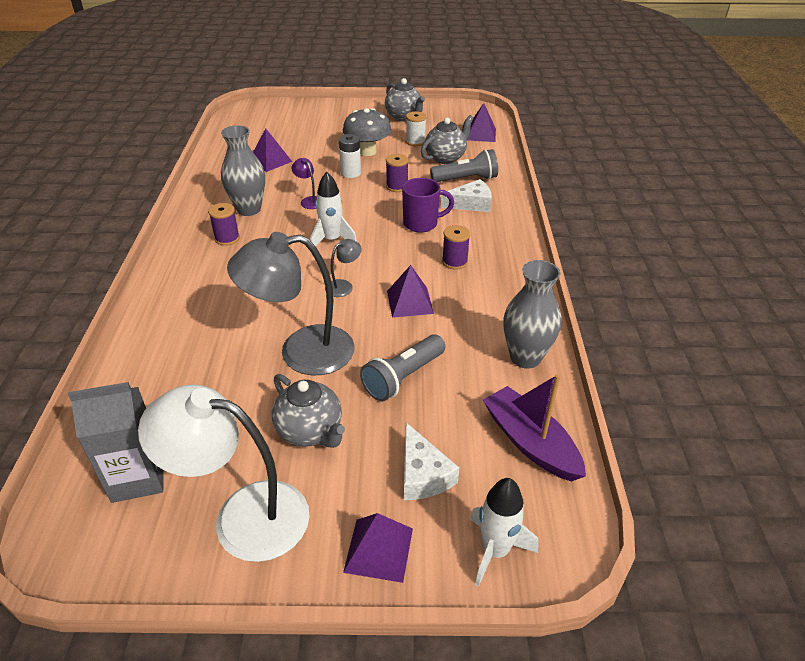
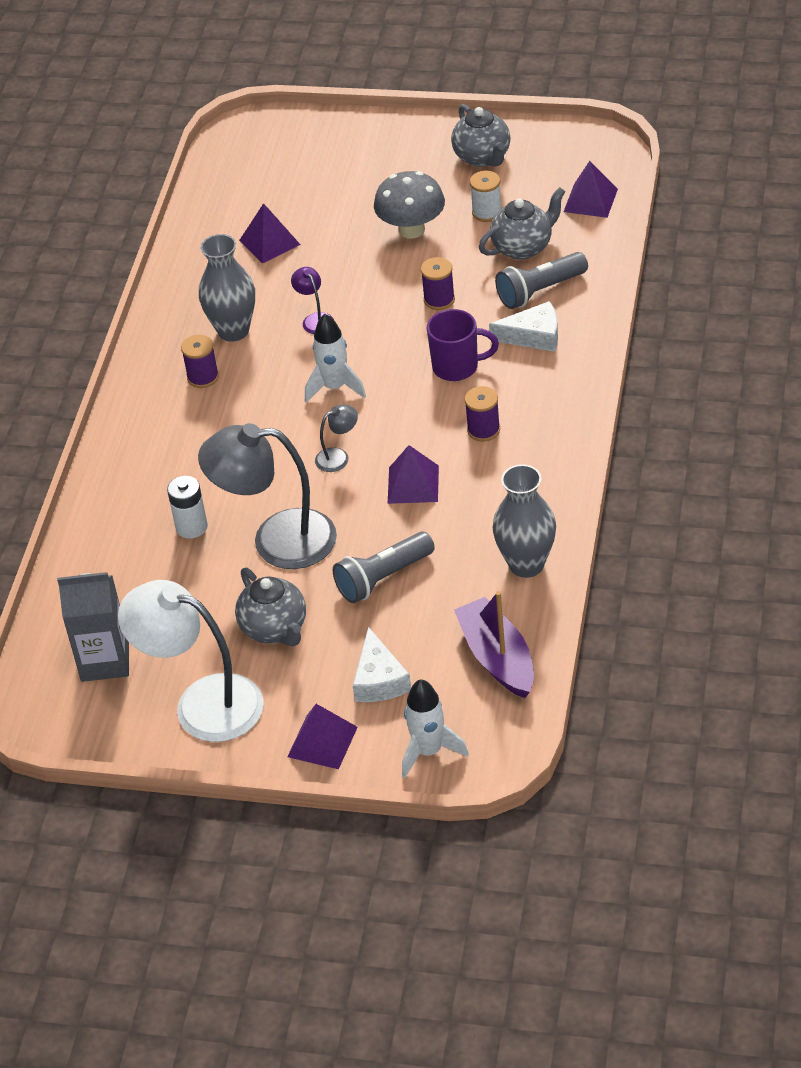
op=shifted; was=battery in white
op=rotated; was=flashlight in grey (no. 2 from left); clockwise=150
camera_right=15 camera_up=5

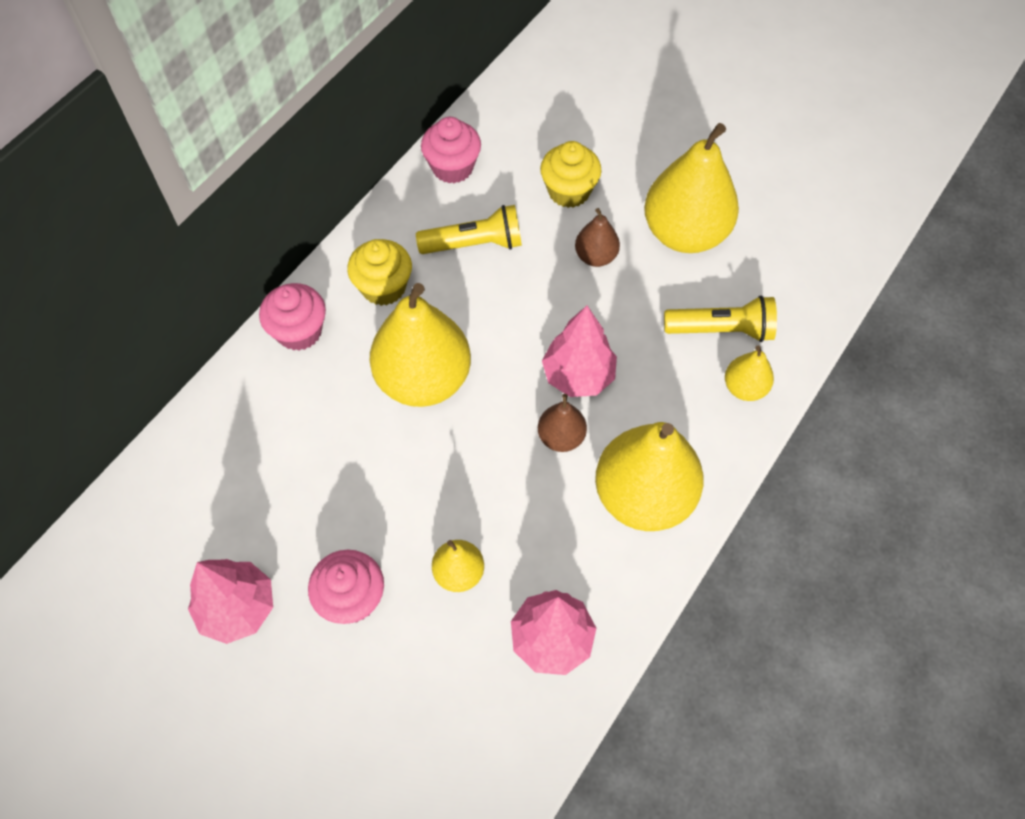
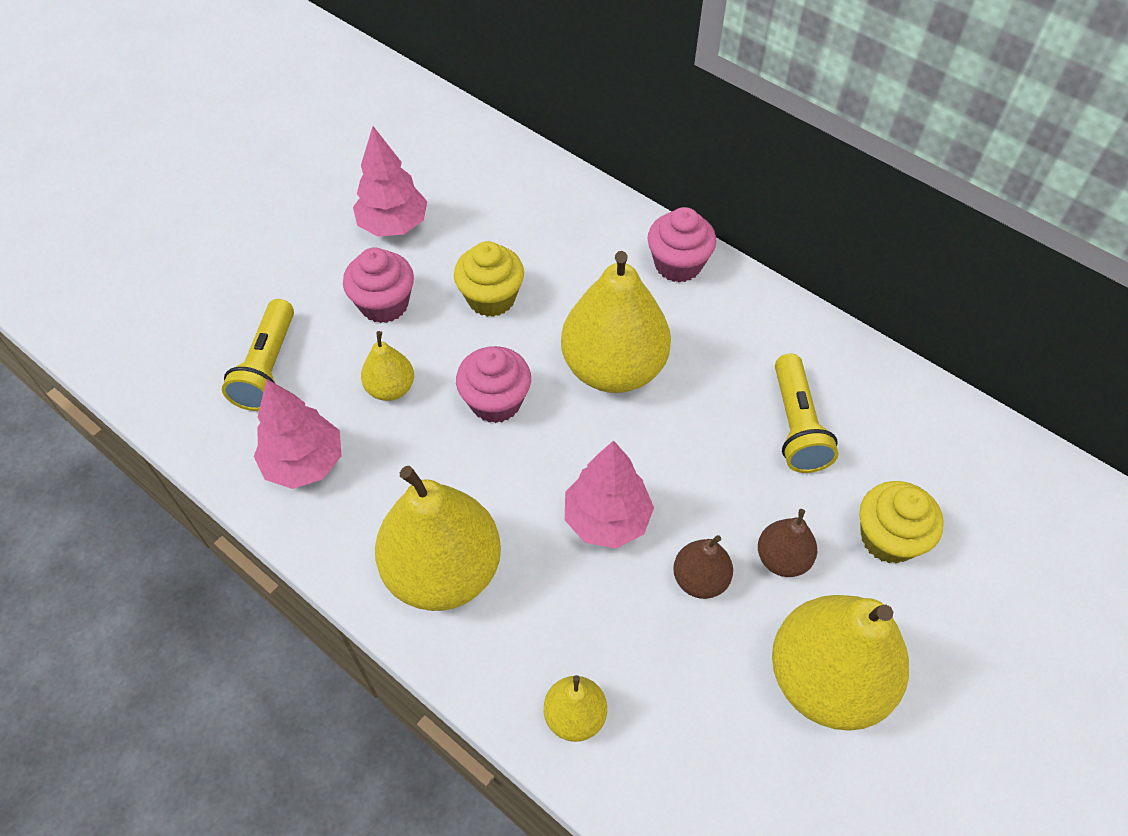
op=shifted; was=cupcake in pink (no. 3 from left in the first image); now=cupcake in pink (no. 2 from left)
op=shifted; was=cupcake in yellow (no. 1 from left)
op=shifted; was=flashlight in yellow (no. 2 from left in the first image); now=flashlight in yellow (no. 1 from left)
op=shifted; was=pear in brown (no. 1 from left)
camera_right=95 camera_up=-5

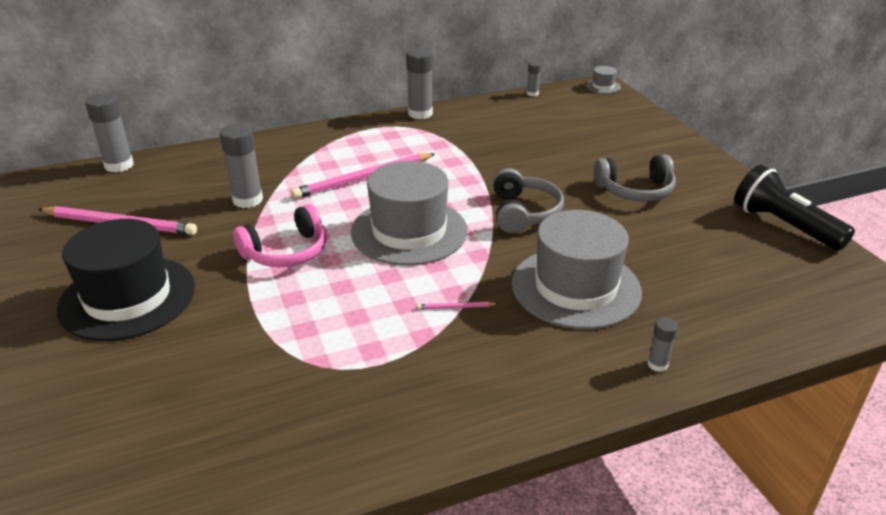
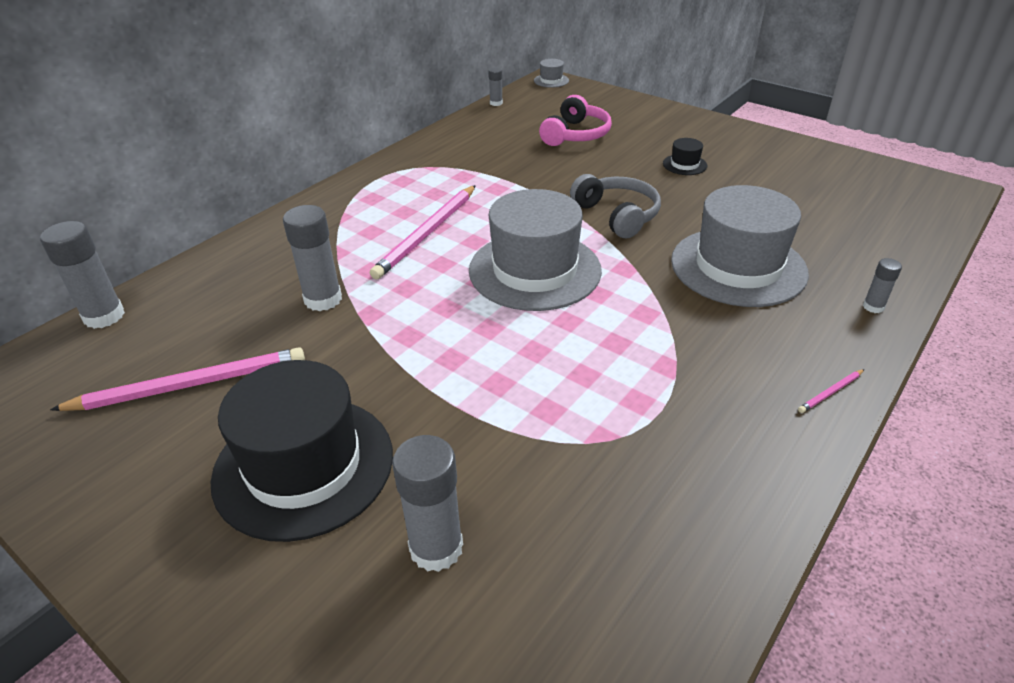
op=shifted; was=glue stick in grey (no. 3 from left)
op=swapped; was=headphones in grey (no. 2 from left); now=hat in black (no. 2 from left)
op=gone; was=flashlight in black
op=shifted; was=headphones in pink
op=shifted; was=pencil in pink (no. 3 from left)
camera_right=-30 camera_up=5

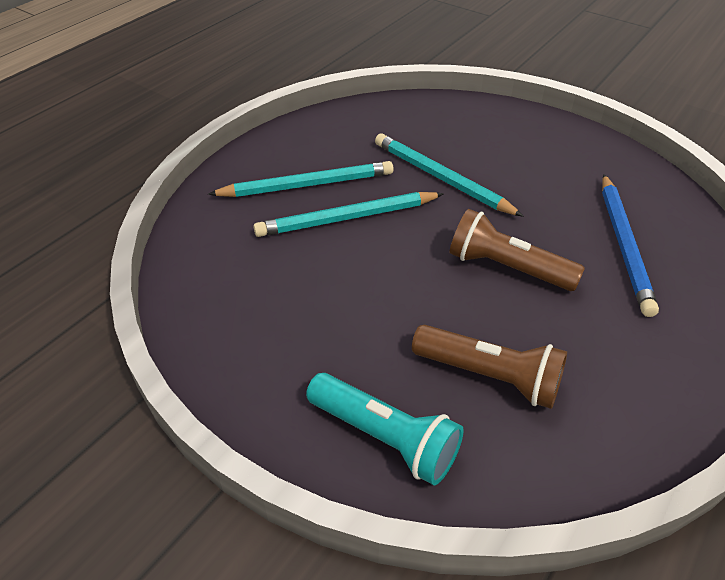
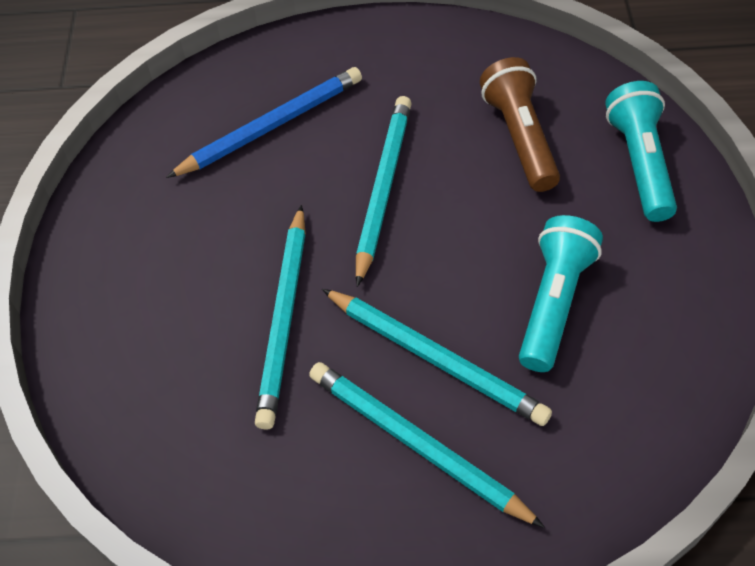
op=swapped; was=flashlight in brown (no. 2 from left); now=pencil in turquoise (no. 2 from left)
op=new; now=flashlight in turquoise (no. 1 from left)
camera_right=-125 camera_up=10

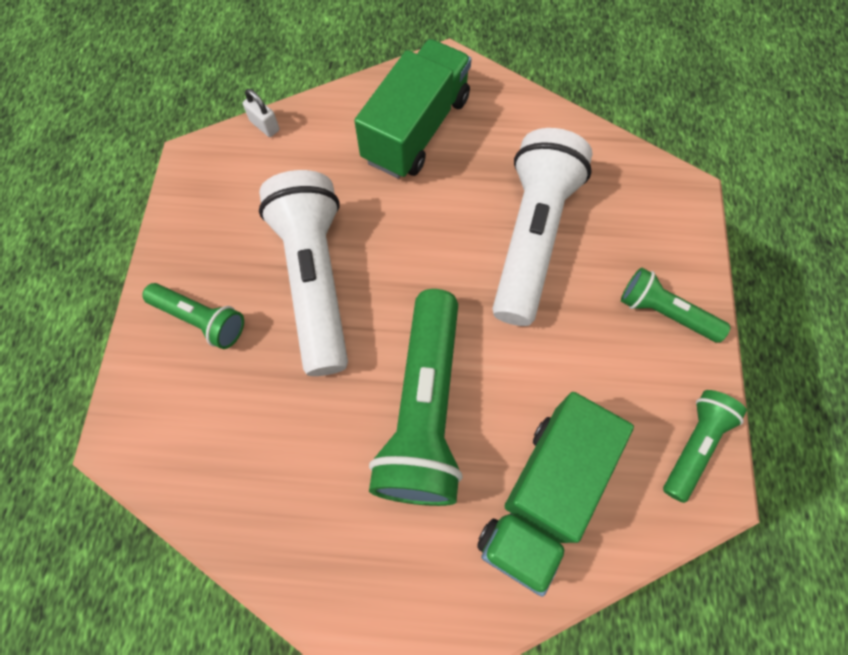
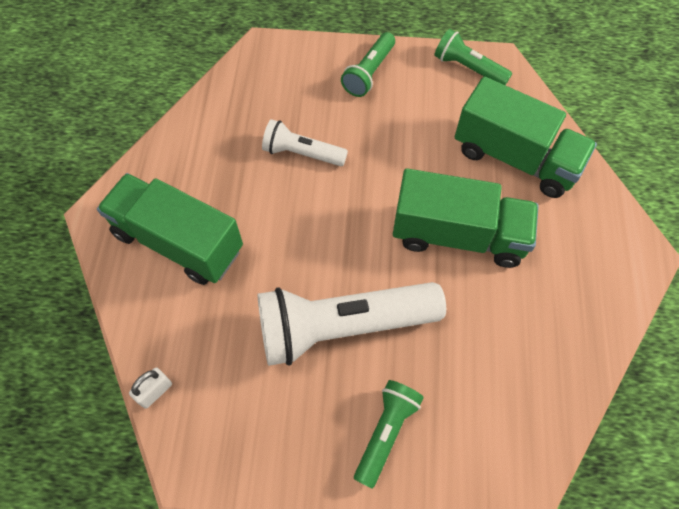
op=scaled; was=flashlight in white (no. 2 from left in the first image); ratio=0.53
op=swapped; was=flashlight in green (no. 2 from left); now=truck in green (no. 2 from left)
camera_right=-90 camera_up=-5

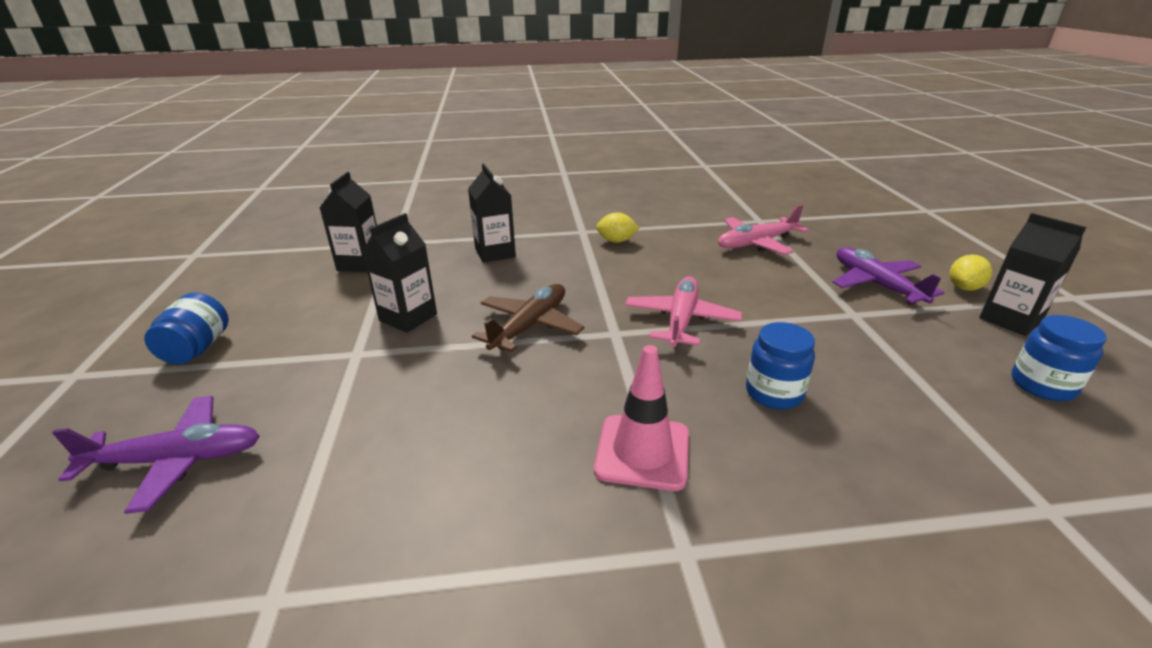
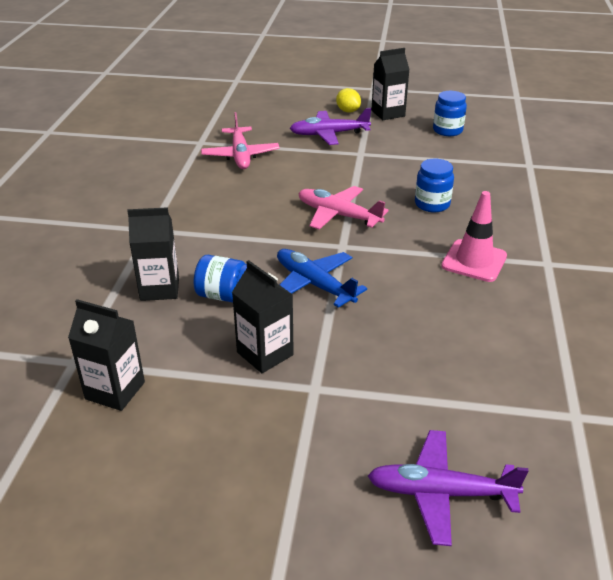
op=gone; was=lemon in yellow (no. 1 from left)
op=repainted; was=plane in brown; now=plane in blue
op=shifted; was=jar in blue (no. 1 from left)
op=rotated; was=plane in purple (no. 1 from left in the first image); clockwise=-90
camera_right=-75 camera_up=5

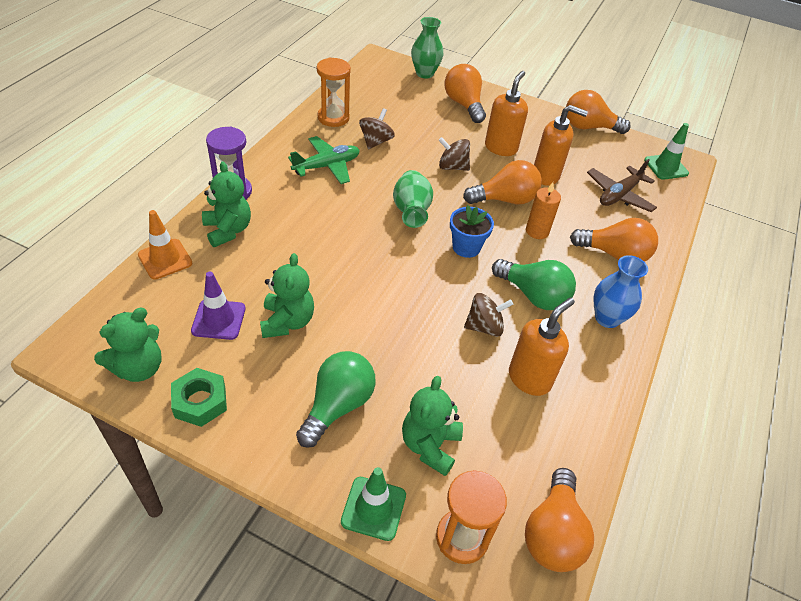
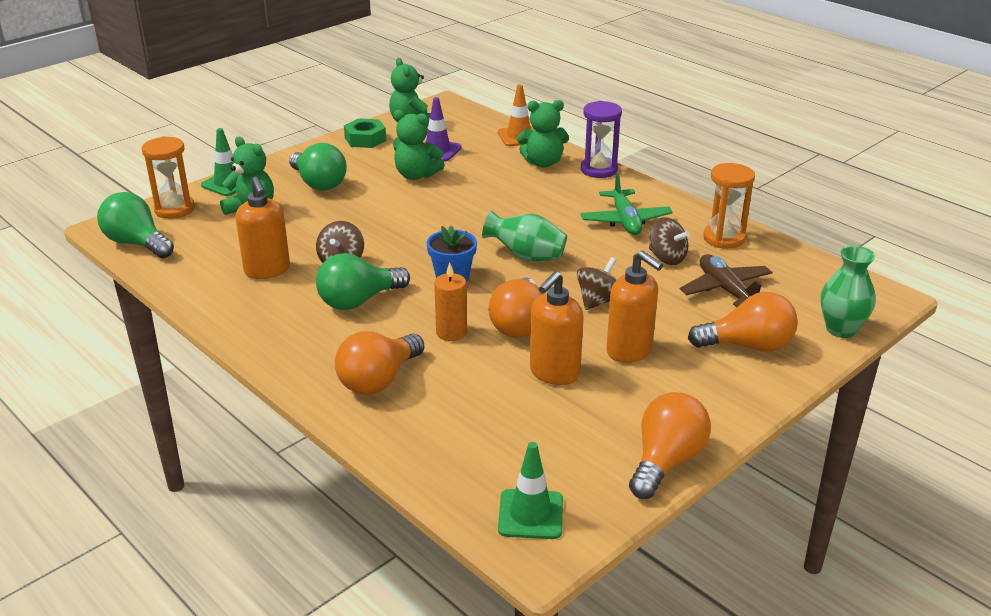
op=shifted; was=plane in brown
op=gone; was=vase in blue
op=repainted; was=light bulb in orange (no. 3 from left); now=light bulb in green (no. 1 from left)
camera_right=115 camera_up=-15

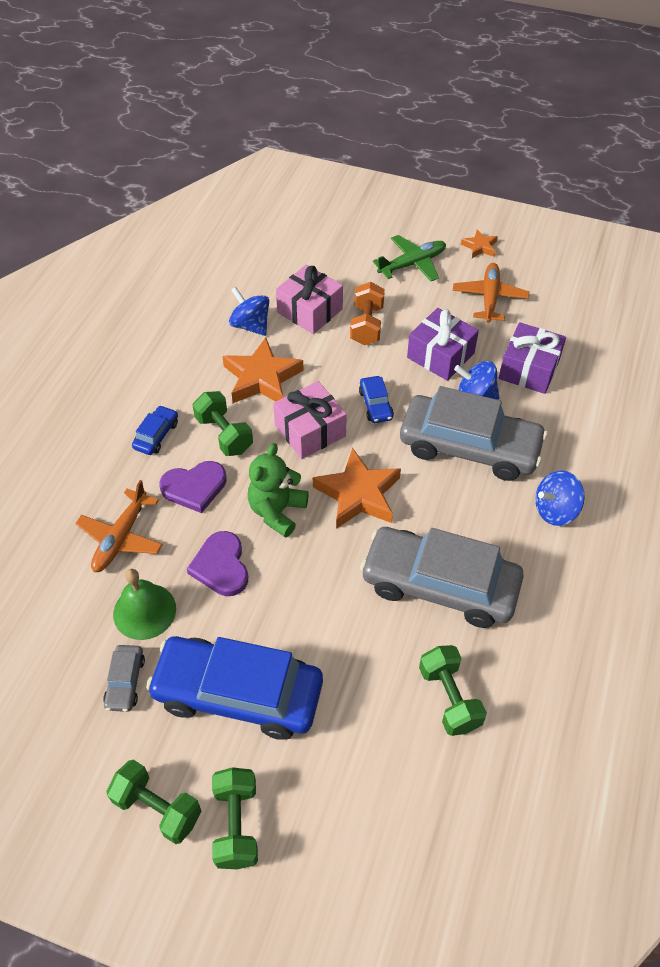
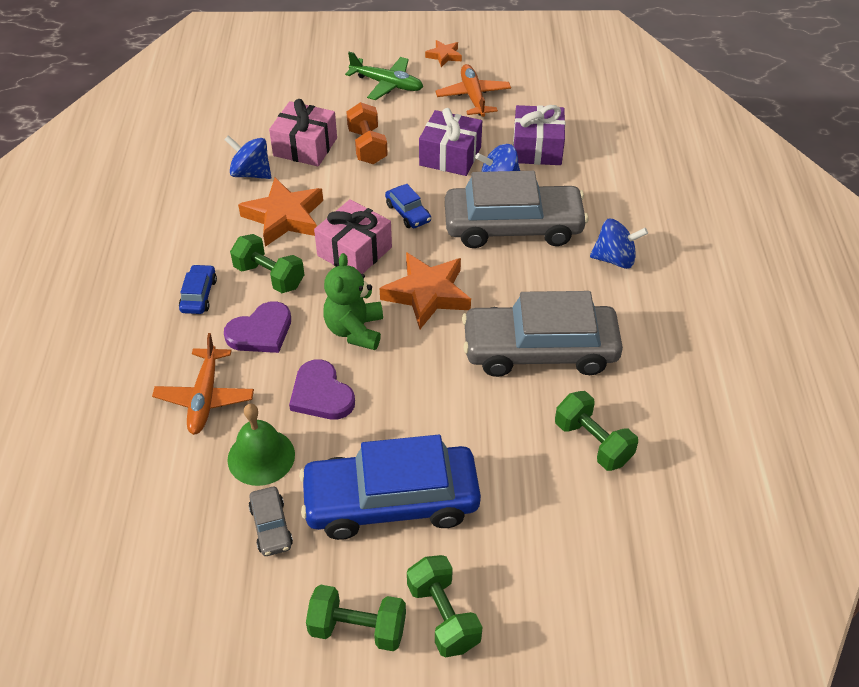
op=rotated; was=plane in green; clockwise=75
op=rotated; was=spinning top in blue (no. 3 from left); clockwise=-135
camera_right=-20 camera_up=-5

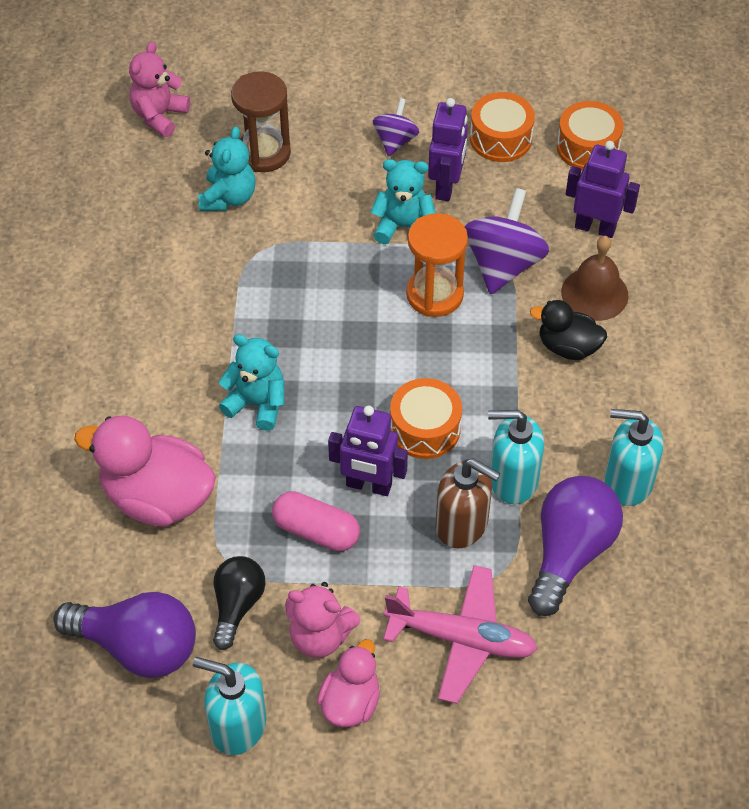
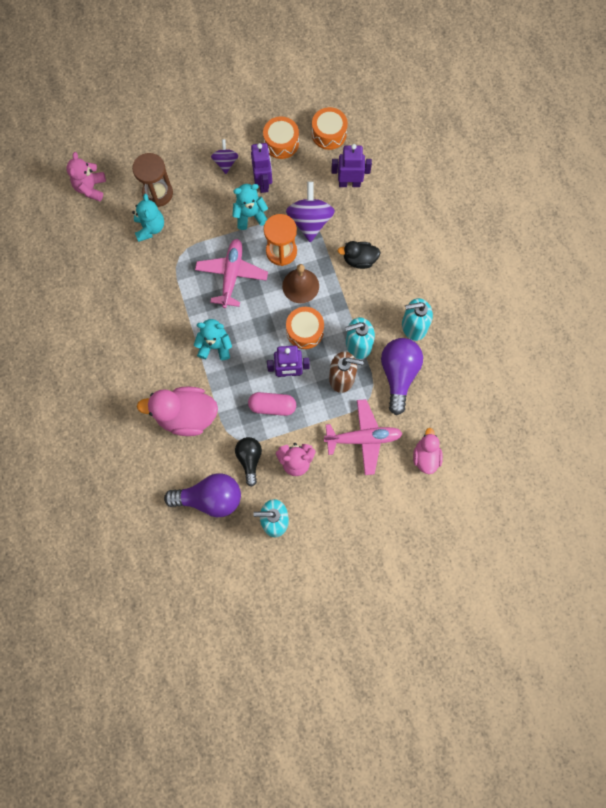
op=shifted; was=bell in brown
op=shifted; was=duck in pink (no. 2 from left)
op=new; now=plane in pink (no. 1 from left)
camera_right=-20 camera_up=20

